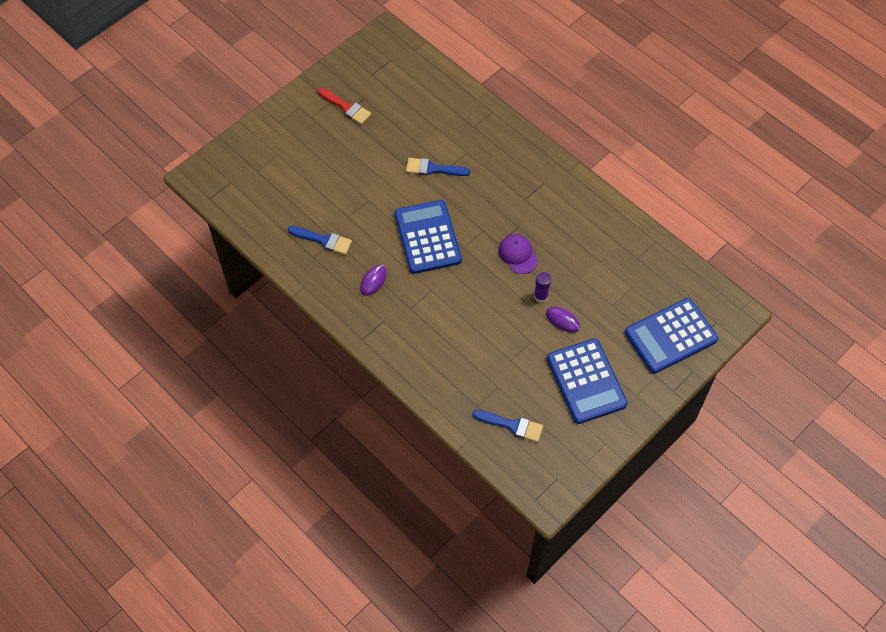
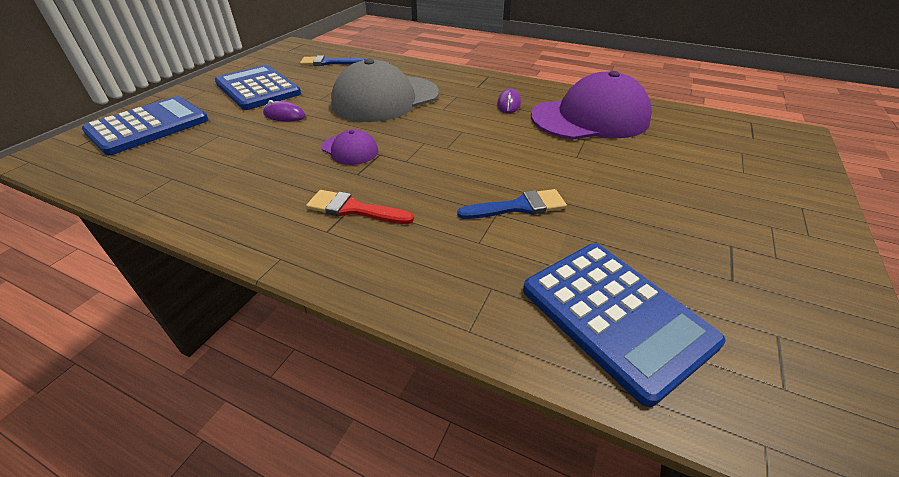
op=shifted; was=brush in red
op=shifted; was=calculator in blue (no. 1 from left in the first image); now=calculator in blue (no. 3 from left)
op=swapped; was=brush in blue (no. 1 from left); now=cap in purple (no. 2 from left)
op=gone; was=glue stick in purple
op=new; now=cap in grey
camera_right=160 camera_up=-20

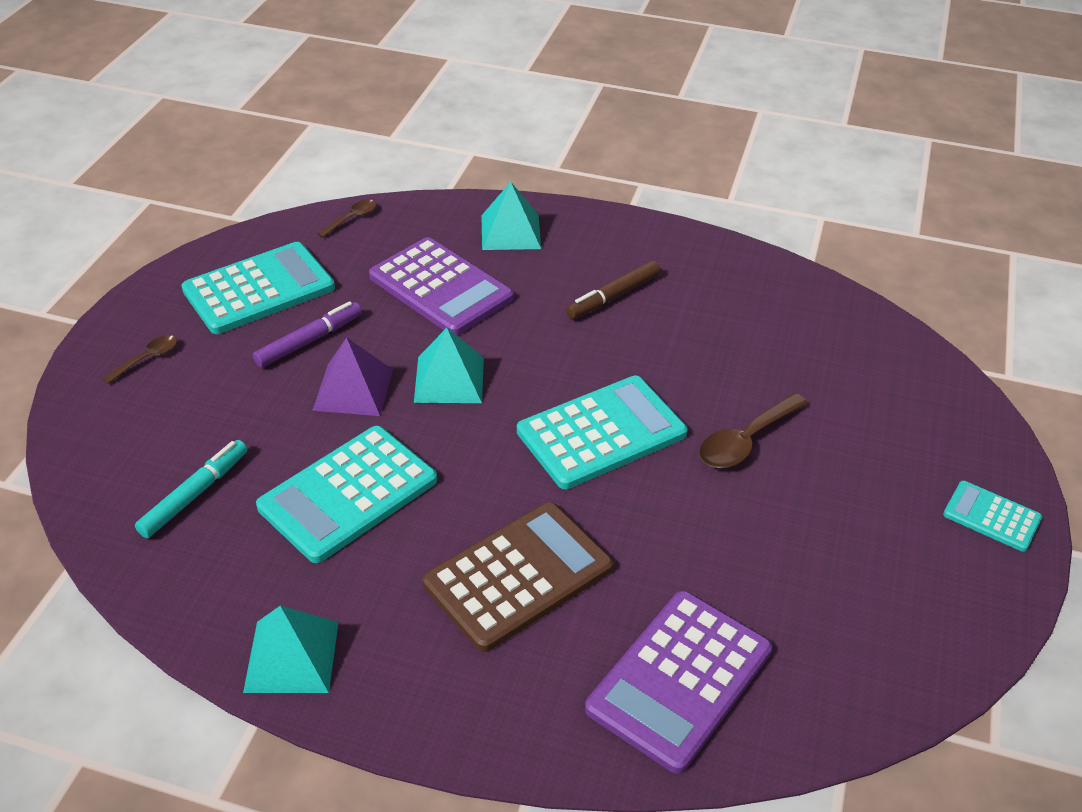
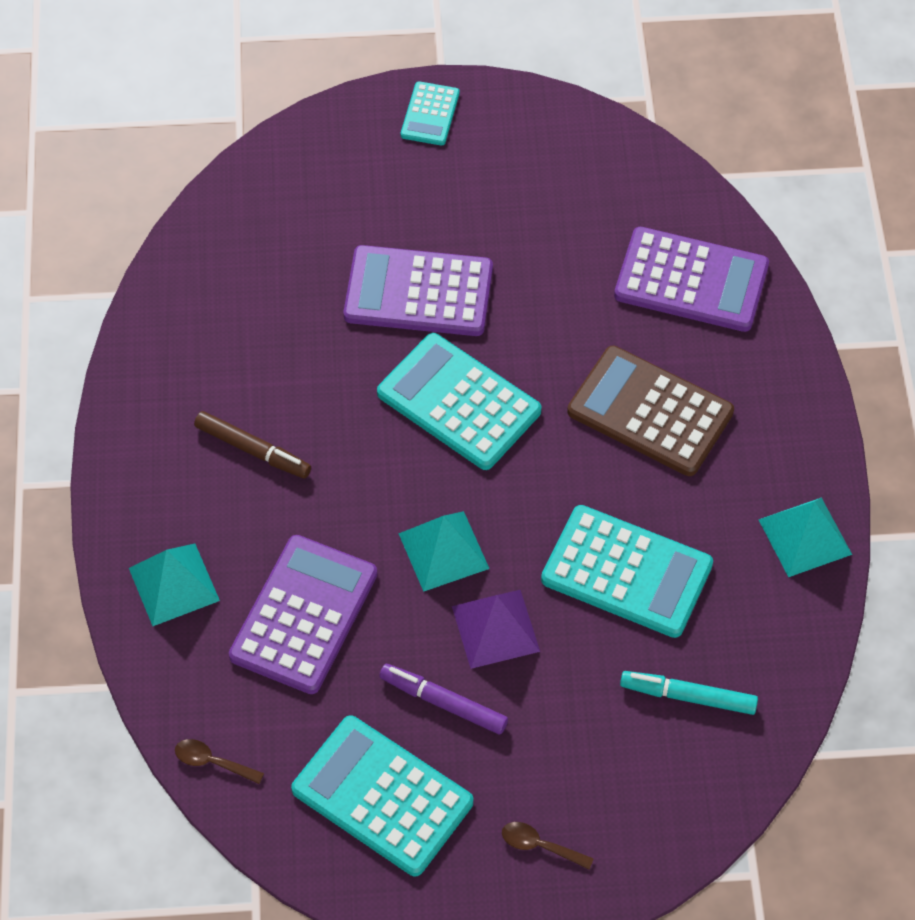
op=swapped; was=spoon in brown (no. 3 from left); now=calculator in purple (no. 2 from left)
camera_right=-110 camera_up=15

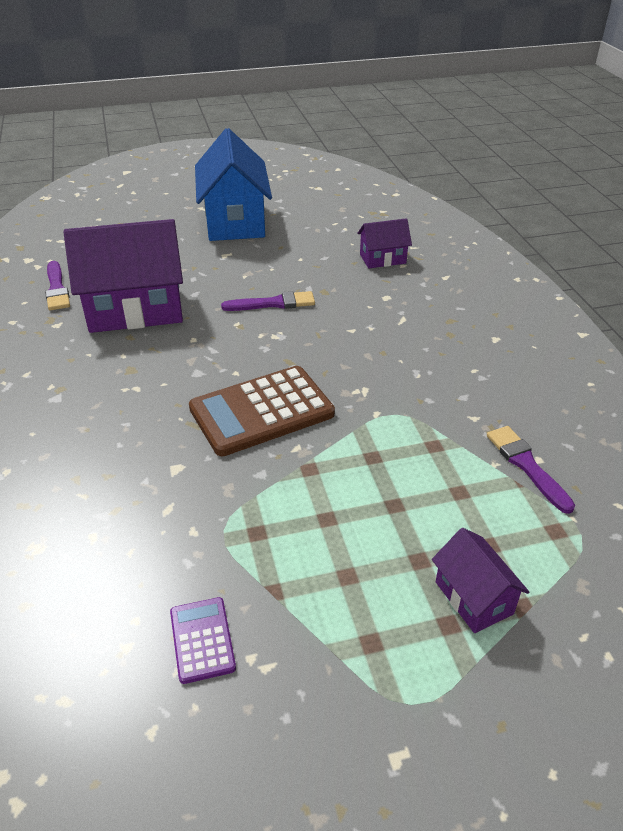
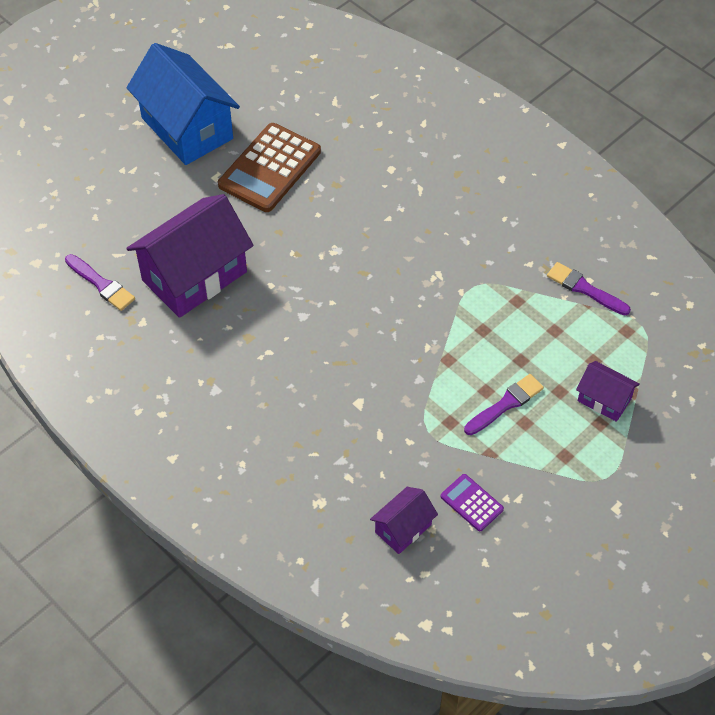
op=shifted; was=house in purple (no. 2 from left)
op=shifted; was=brush in purple (no. 2 from left)
op=shifted; was=calculator in brown
camera_right=-30 camera_up=15

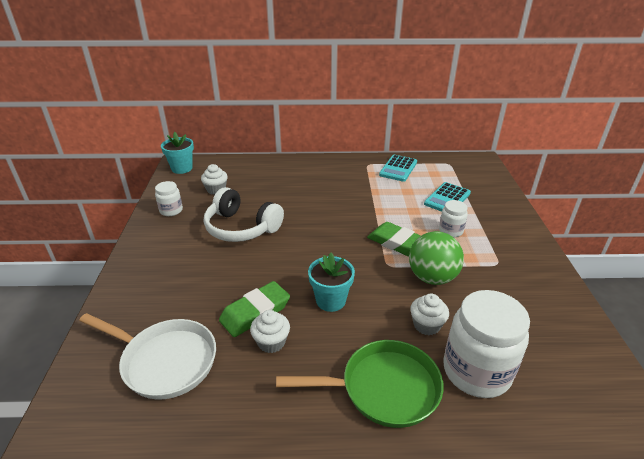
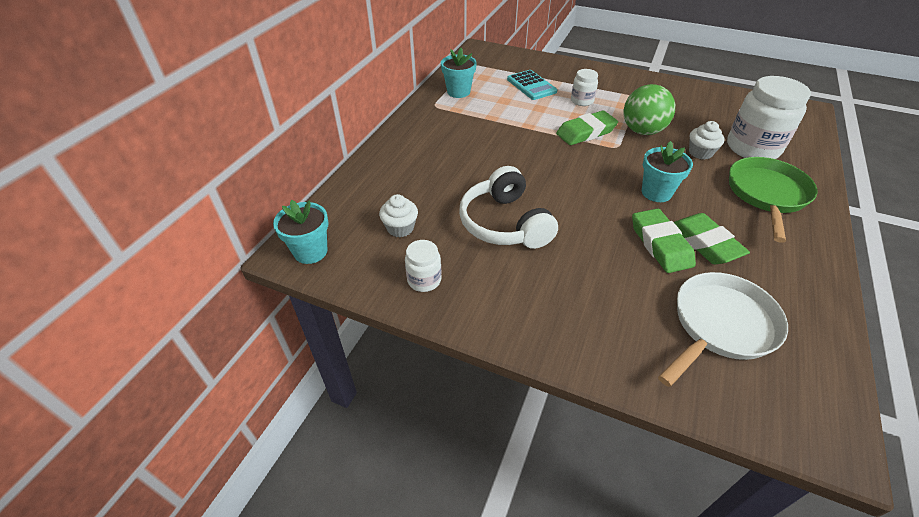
op=swapped; was=calculator in turquoise (no. 1 from left); now=flower pot in turquoise (no. 2 from left)
op=rotated; was=headphones in white; clockwise=105
op=swapped; was=cupcake in white (no. 2 from left); now=eraser in green (no. 3 from left)
camera_right=-65 camera_up=10

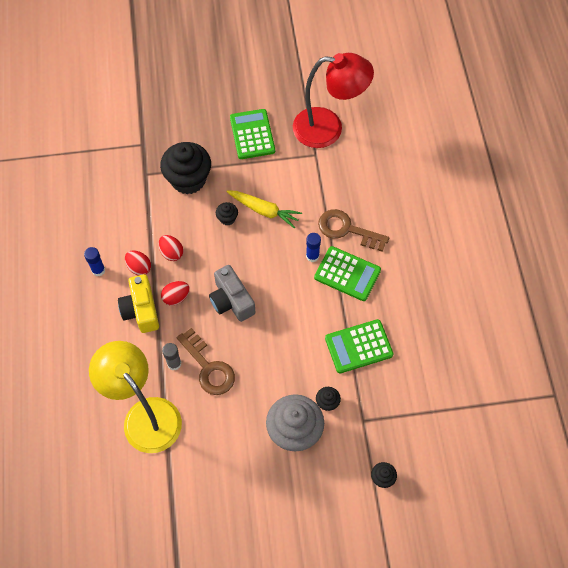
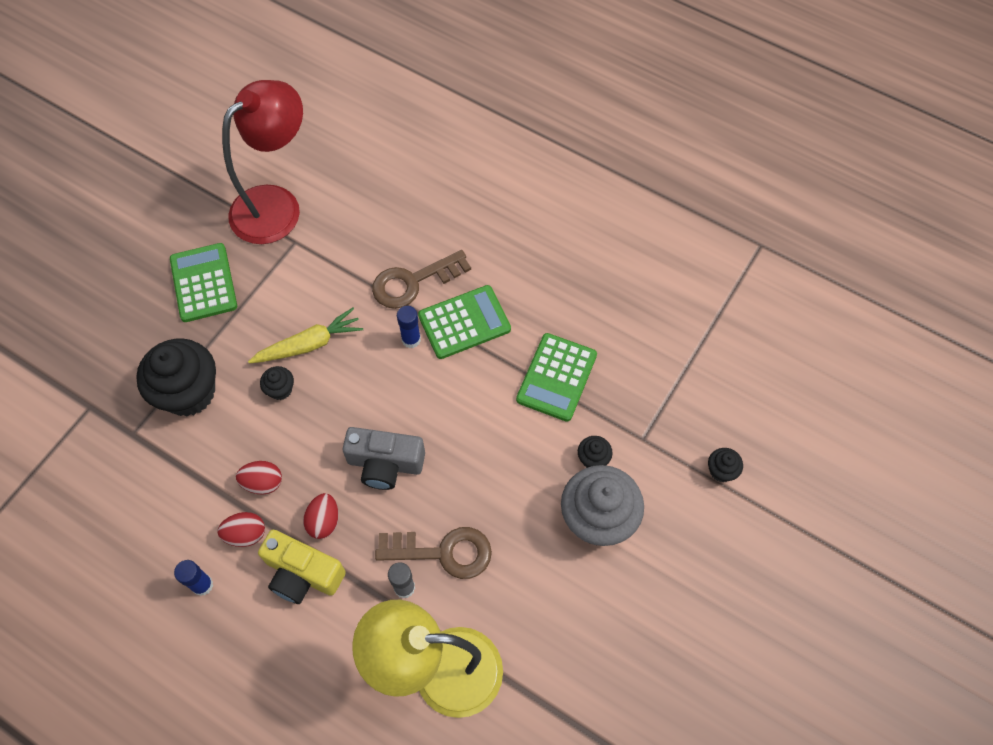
op=rotated; was=calculator in green (no. 1 from left); clockwise=45
camera_right=-50 camera_up=0

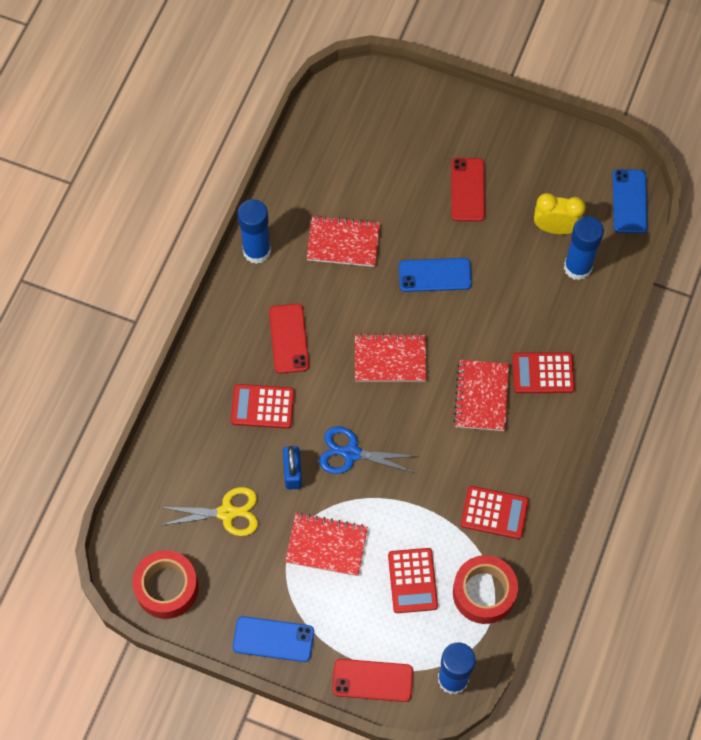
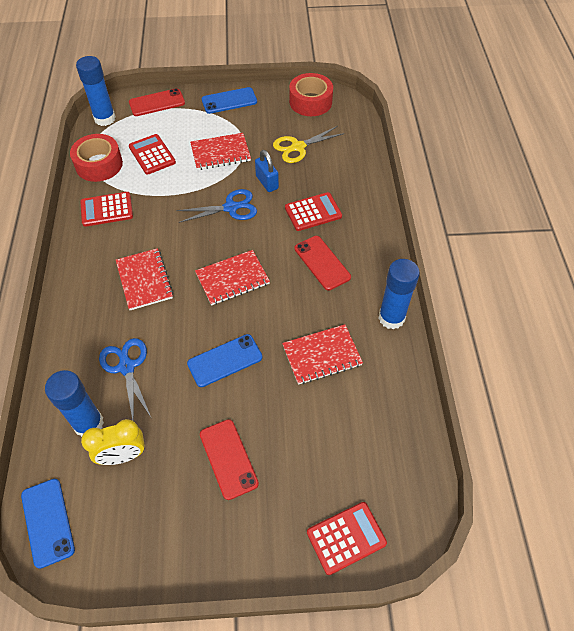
op=shifted; was=calculator in red (no. 4 from left)
op=new; now=scissors in blue (no. 1 from left)
camera_right=155 camera_up=-10

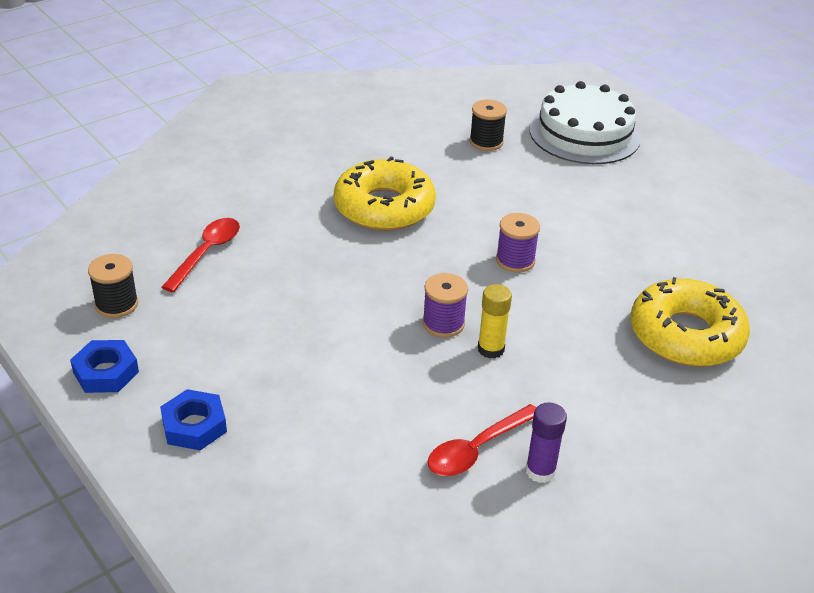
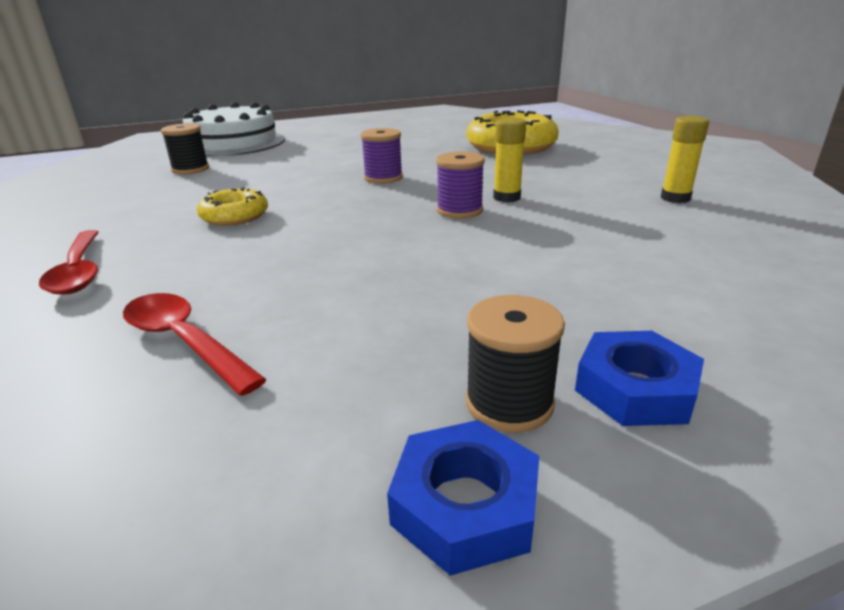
op=scaled; was=donut in yellow (no. 1 from left); ratio=0.54
op=shifted; was=spool in black (no. 1 from left in the first image); now=spool in black (no. 2 from left)
op=repainted; was=glue stick in purple; now=glue stick in yellow (no. 2 from left)
op=shifted; was=spoon in red (no. 2 from left in the first image); now=spoon in red (no. 1 from left)
camera_right=-70 camera_up=-10

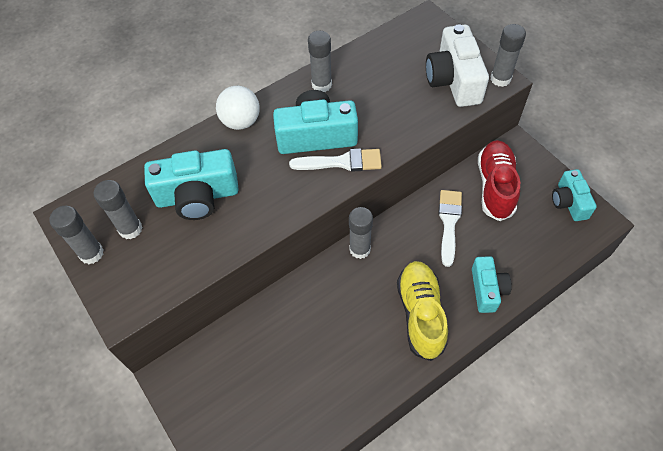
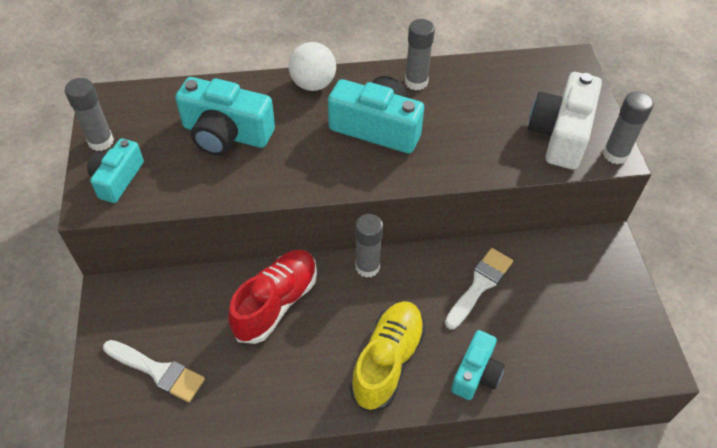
op=shifted; was=shoe in red
op=shifted; was=brush in white (no. 1 from left)
op=shifted; was=camera in turquoise (no. 4 from left in the first image); now=camera in turquoise (no. 1 from left)
op=gone; was=glue stick in grey (no. 2 from left)
camera_right=25 camera_up=-5

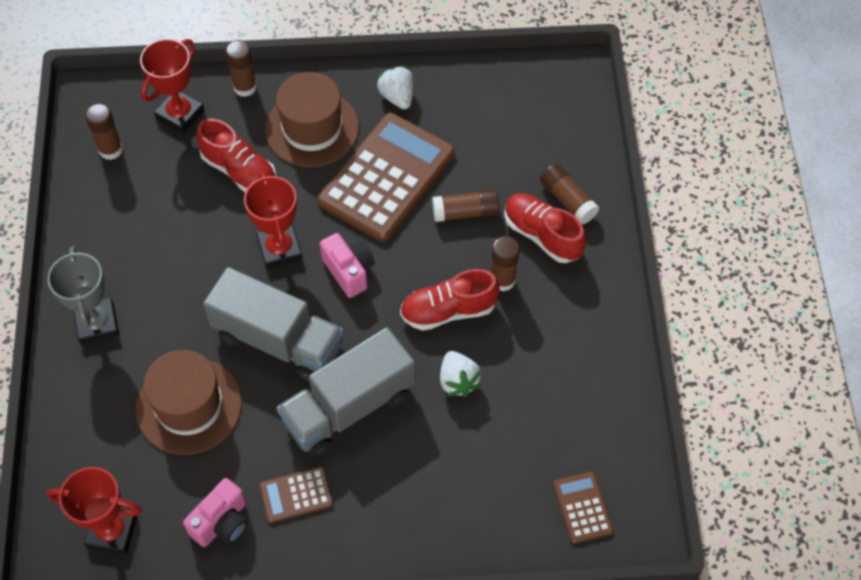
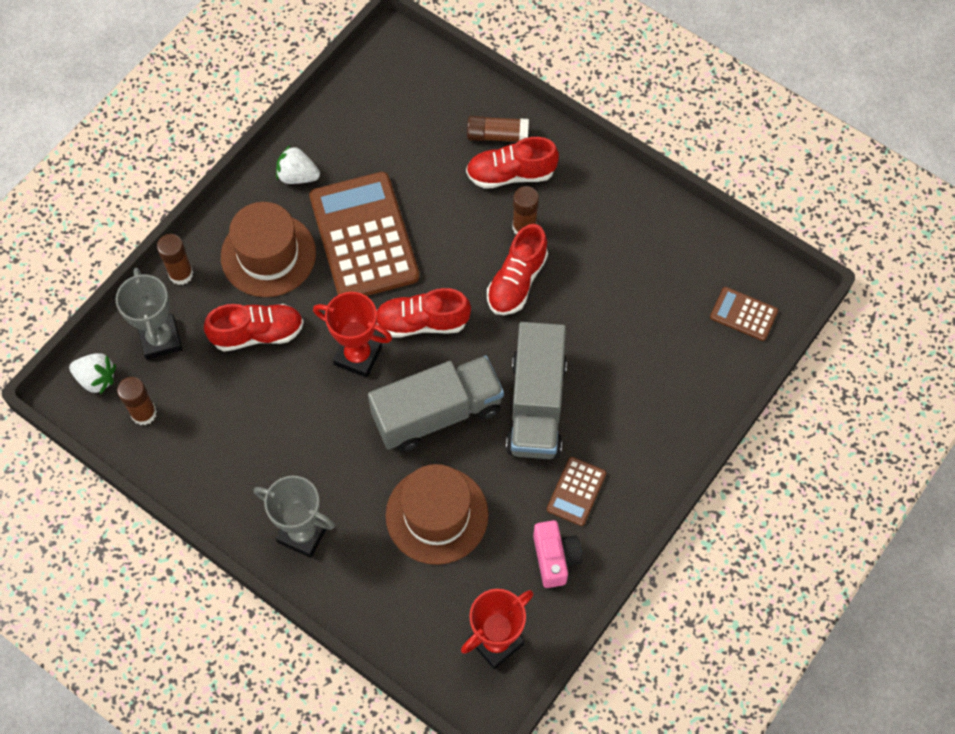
op=repainted; was=trophy in red (no. 2 from left); now=trophy in grey (no. 1 from left)
op=gone; was=glue stick in brown (no. 3 from left)
op=swapped; was=camera in pink (no. 2 from left); now=shoe in red (no. 2 from left)
op=shifted; was=strawberry in white (no. 2 from left in the first image); now=strawberry in white (no. 1 from left)
camera_right=-50 camera_up=5

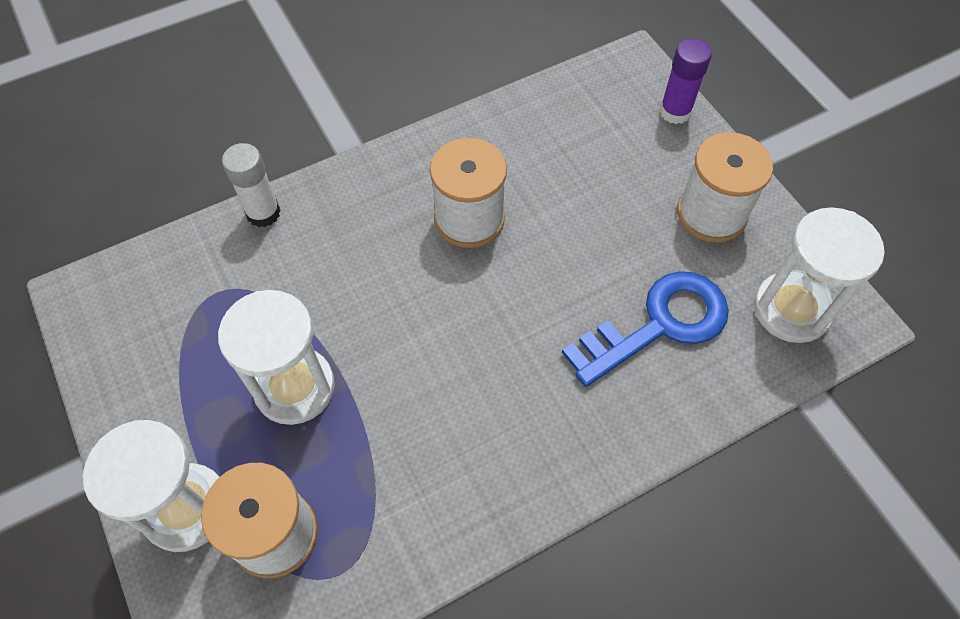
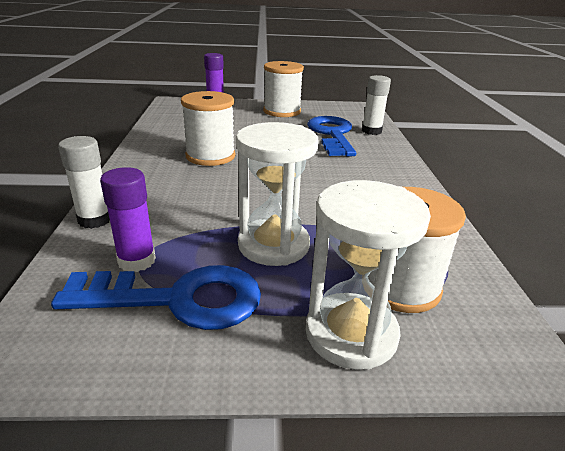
op=gone; was=hourglass in white (no. 3 from left)
op=new; now=glue stick in white (no. 2 from left)
op=new; now=glue stick in purple (no. 1 from left)
op=new; now=key in blue (no. 1 from left)
camera_right=-65 camera_up=-30

